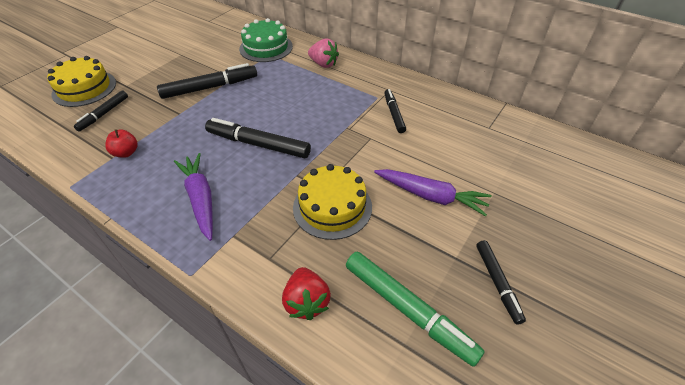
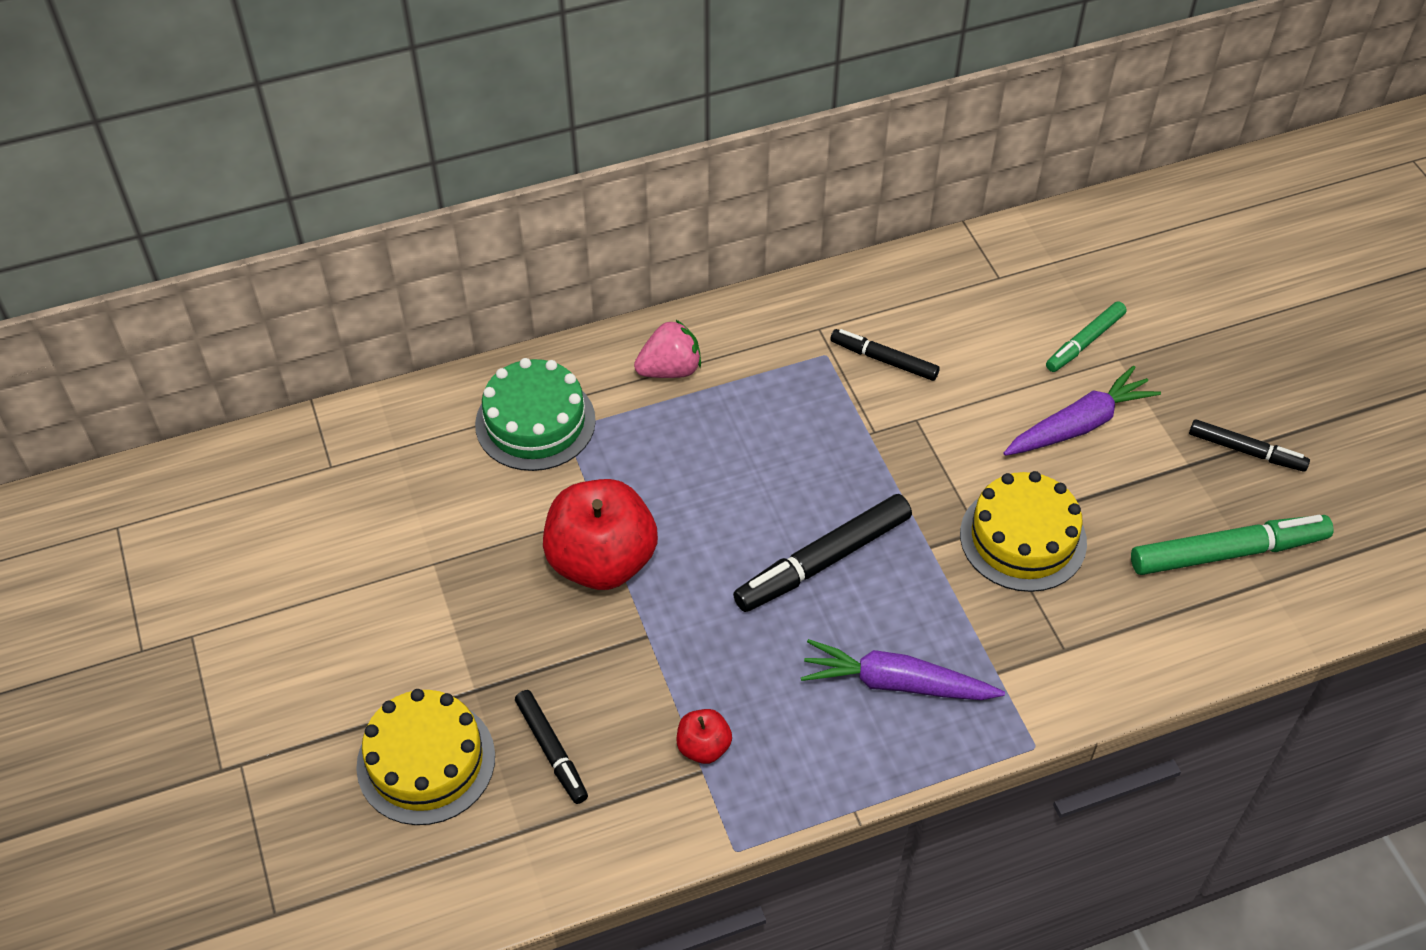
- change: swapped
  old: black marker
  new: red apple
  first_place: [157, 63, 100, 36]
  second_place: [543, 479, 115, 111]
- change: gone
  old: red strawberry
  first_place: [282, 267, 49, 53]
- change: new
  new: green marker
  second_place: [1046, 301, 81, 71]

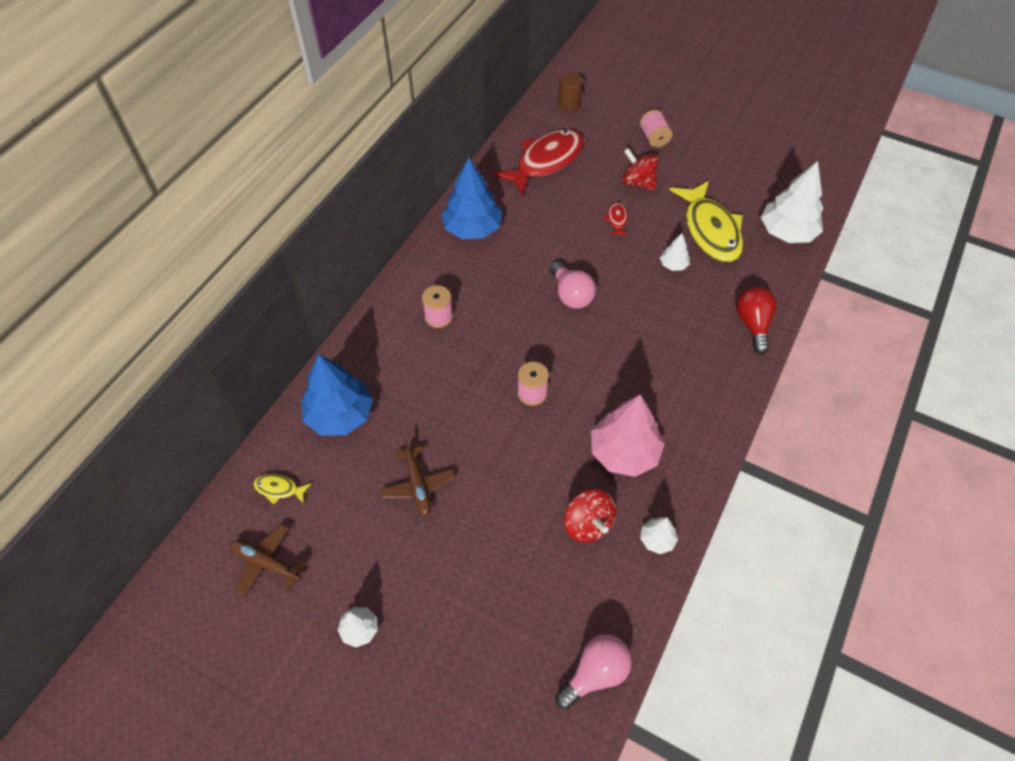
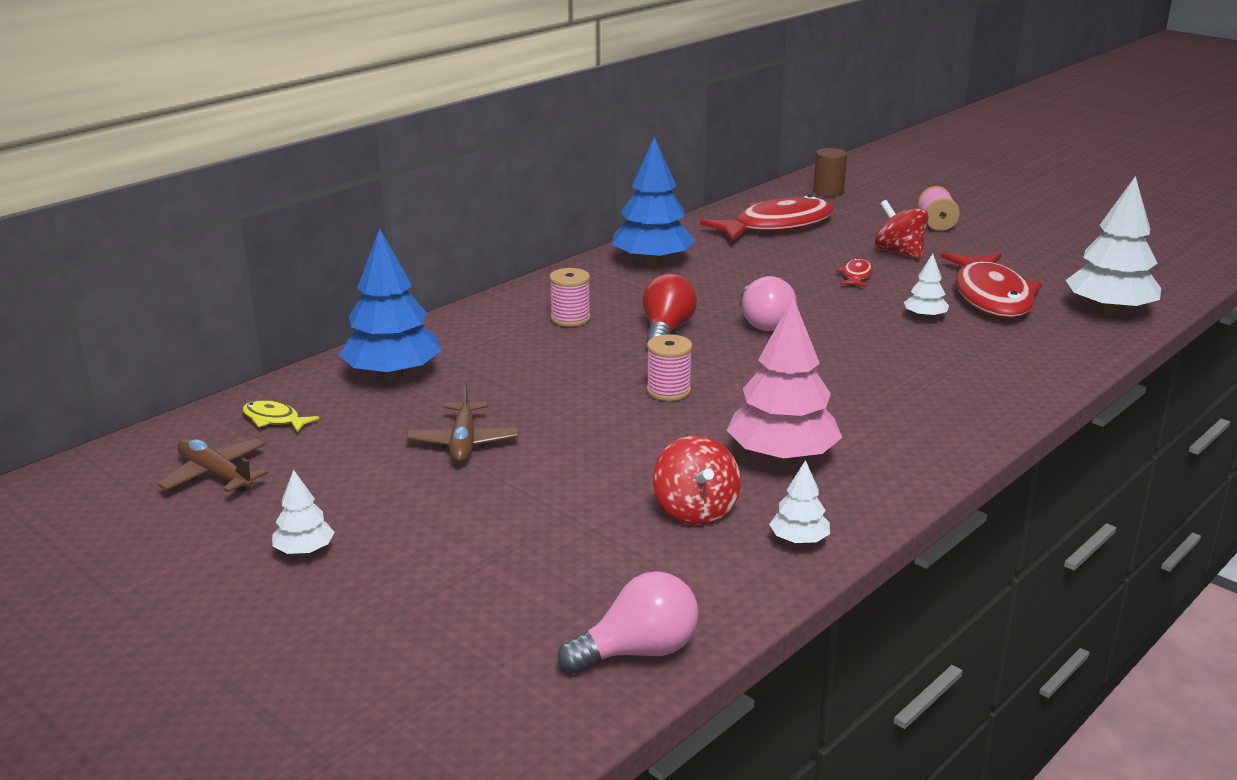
- change: repainted
  old: yellow fish
  new: red fish
  first_place: [670, 181, 73, 81]
  second_place: [941, 253, 101, 65]
- change: shifted
  old: red light bulb
  first_place: [736, 287, 41, 67]
  second_place: [642, 274, 55, 69]

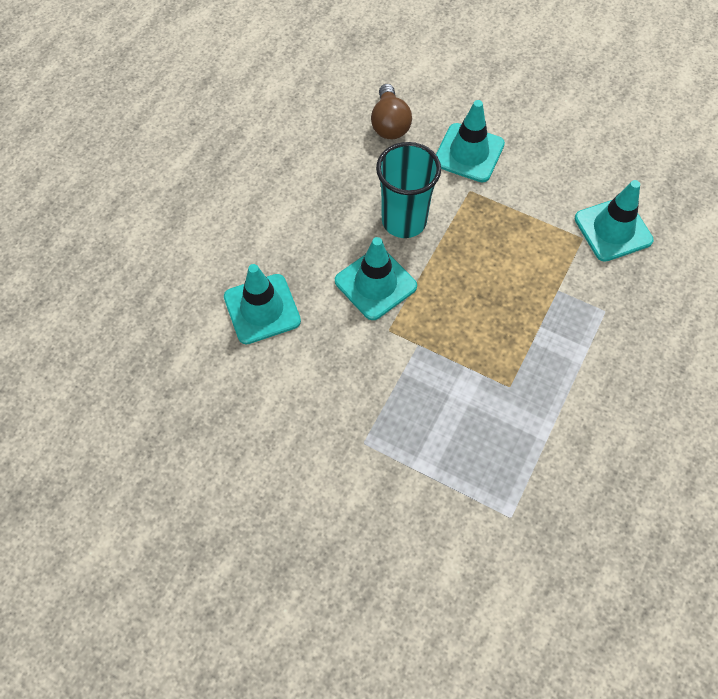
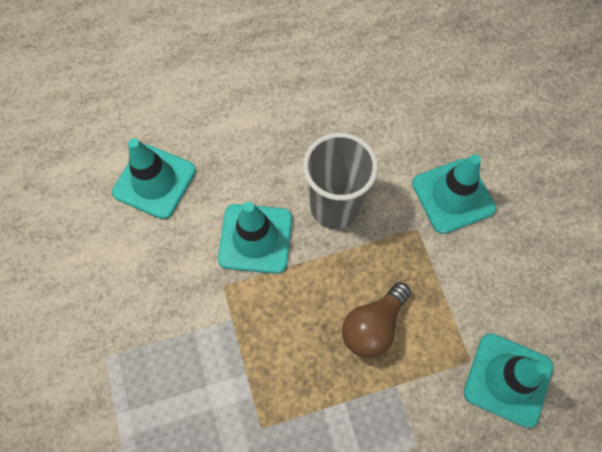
- change: shifted
  old: brown light bulb
  first_place: [371, 84, 41, 55]
  second_place: [342, 282, 69, 76]
- change: repainted
  old: turquoise cup
  new: grey cup
  first_place: [376, 142, 65, 96]
  second_place: [303, 133, 75, 96]

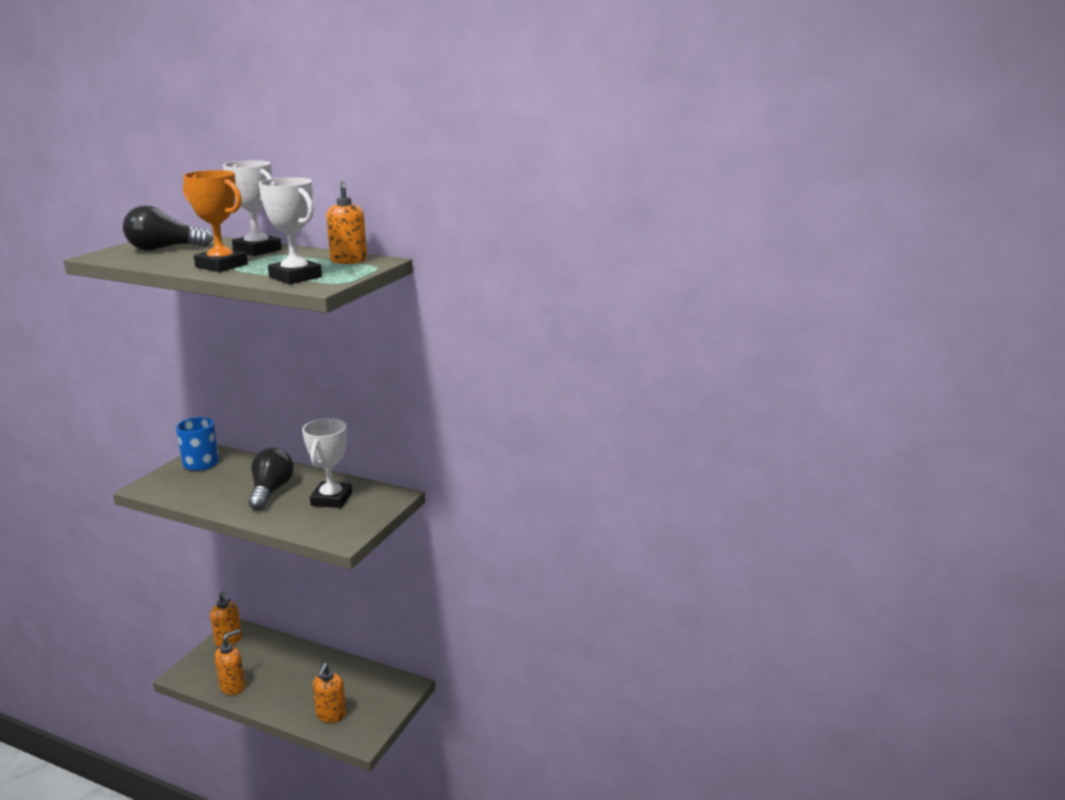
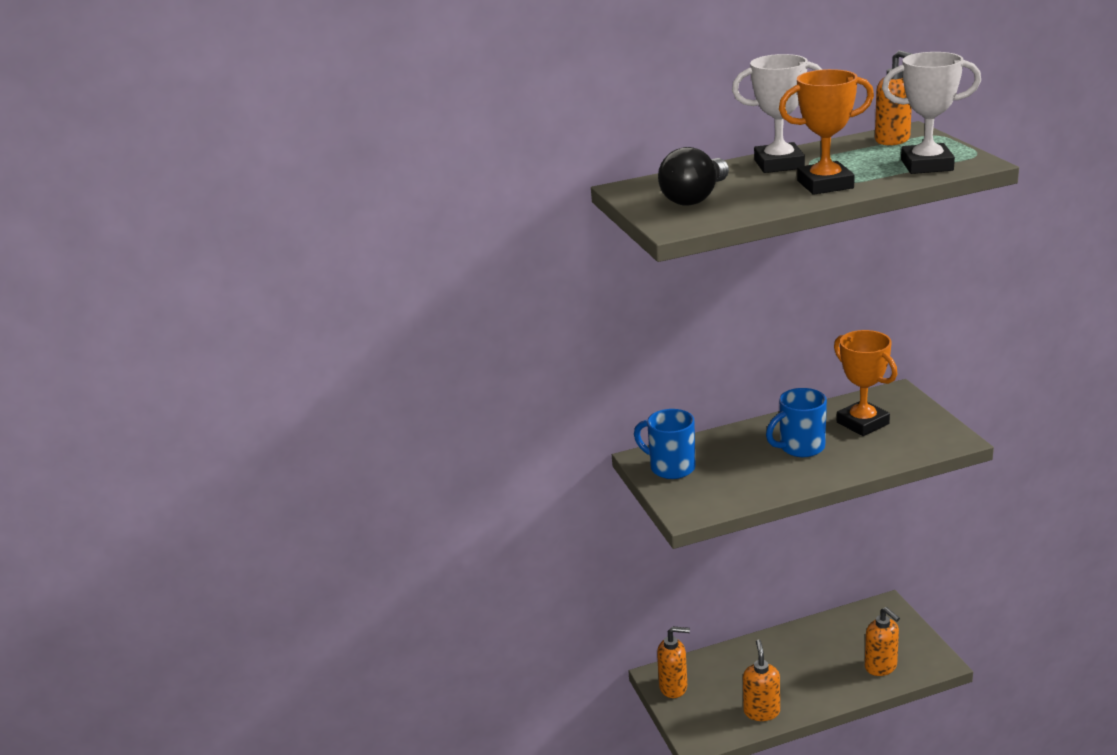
- change: repainted
  old: white trophy
  new: orange trophy
  first_place: [302, 418, 50, 90]
  second_place: [834, 330, 63, 106]
- change: swapped
  old: black light bulb
  new: blue mug
  first_place: [248, 448, 46, 62]
  second_place: [766, 388, 61, 69]

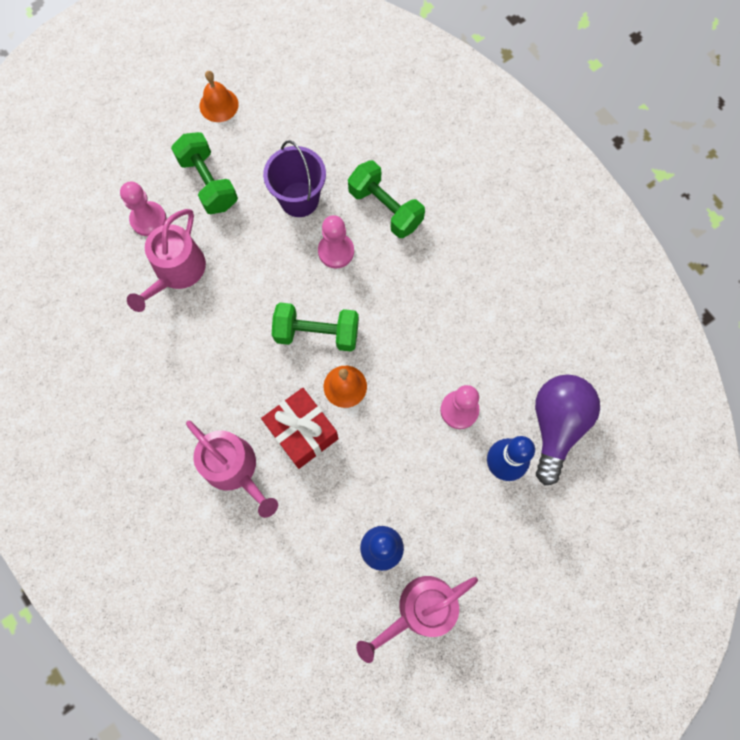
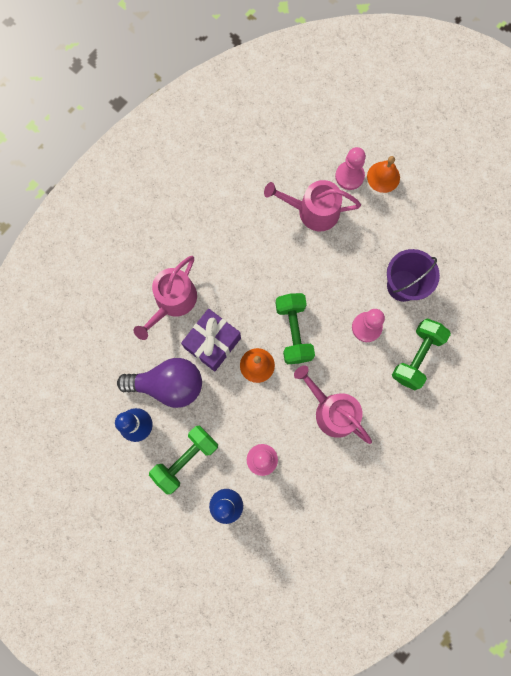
- change: shifted
  old: orange bell
  first_place: [200, 71, 39, 51]
  second_place: [367, 156, 33, 37]
- change: shifted
  old: green dumbbell
  first_place: [171, 132, 67, 82]
  second_place: [149, 426, 69, 68]
- change: shifted
  old: purple light bulb
  first_place: [535, 374, 65, 111]
  second_place: [117, 358, 85, 50]
- change: repainted
  old: red gift
  new: purple gift
  first_place: [261, 388, 78, 81]
  second_place: [181, 309, 60, 62]
- change: shifted
  old: pink watering can
  first_place: [356, 576, 122, 87]
  second_place: [294, 365, 78, 79]

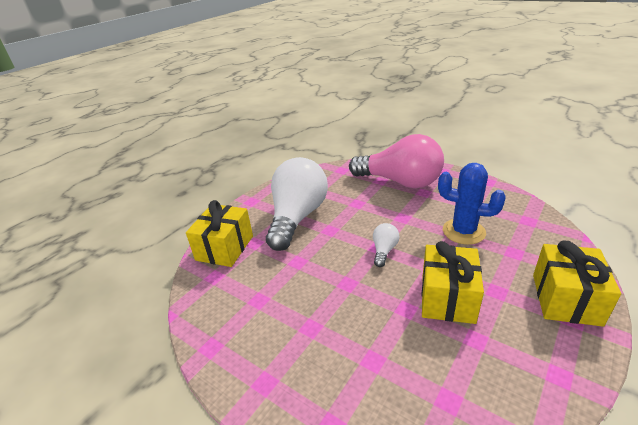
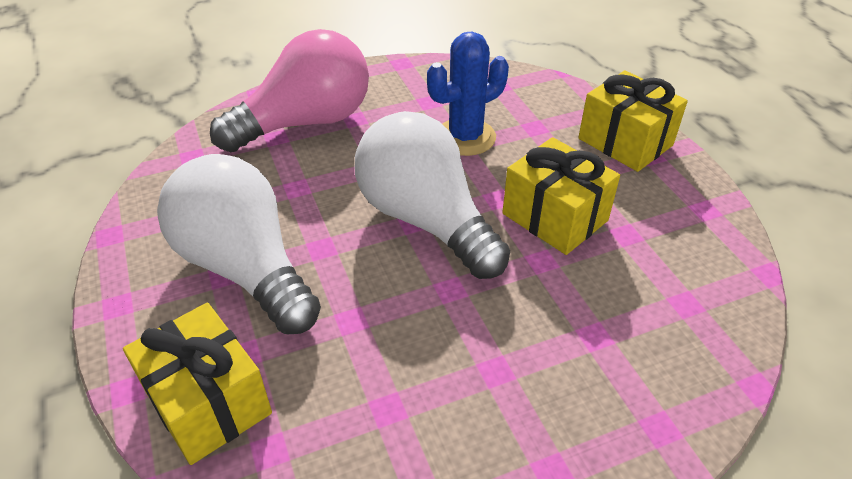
- change: scaled
  old: white light bulb
  first_place: [373, 223, 27, 44]
  second_place: [355, 111, 155, 168]
  factor: 2.43

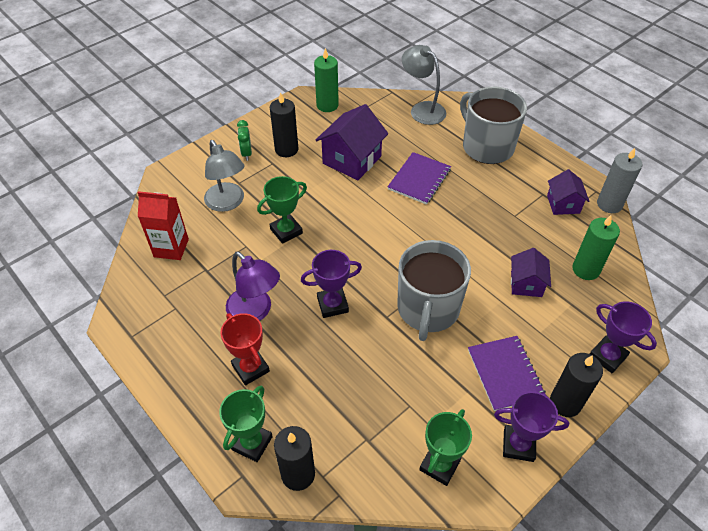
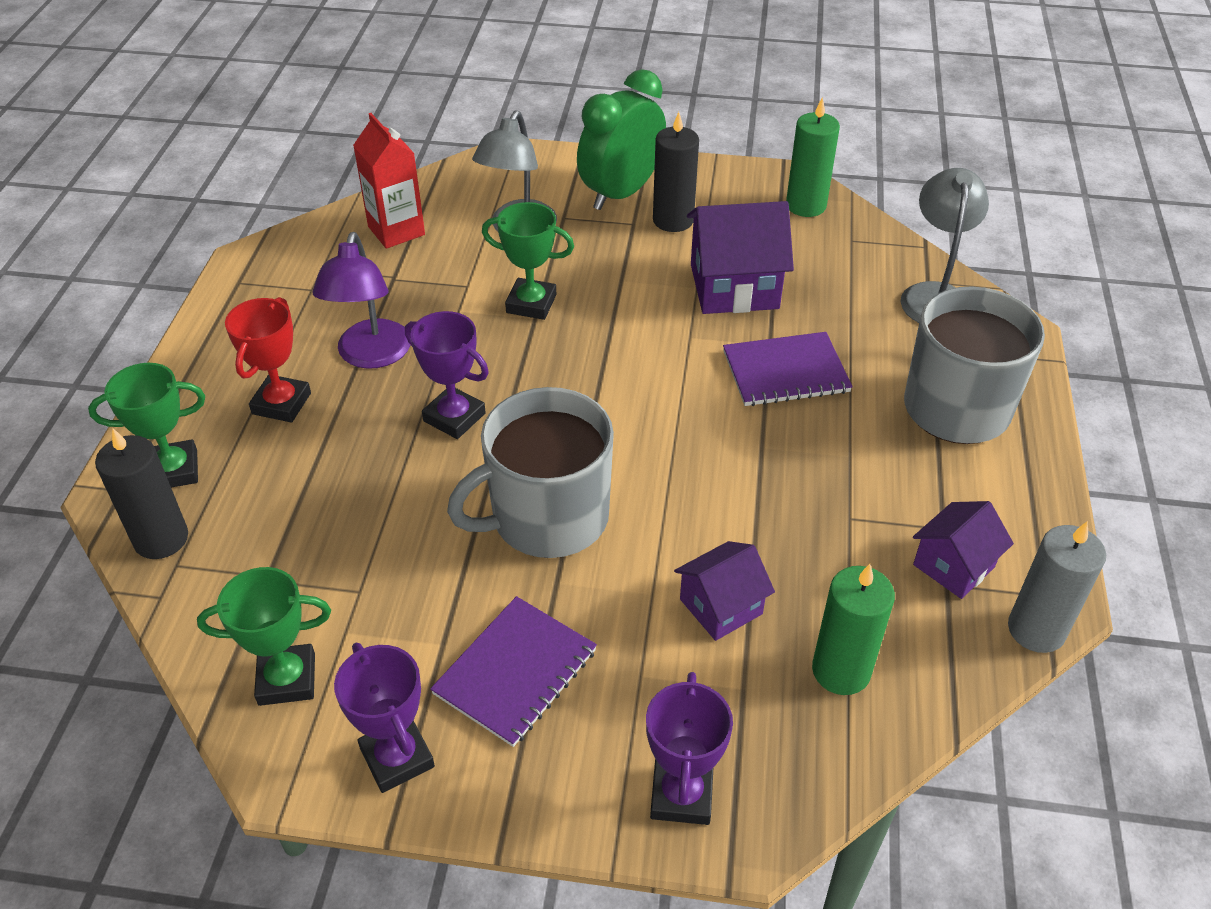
- change: scaled
  old: green clock
  first_place: [237, 120, 15, 41]
  second_place: [577, 69, 89, 141]
  factor: 2.08
- change: gone
  old: black candle
  first_place: [550, 353, 53, 64]

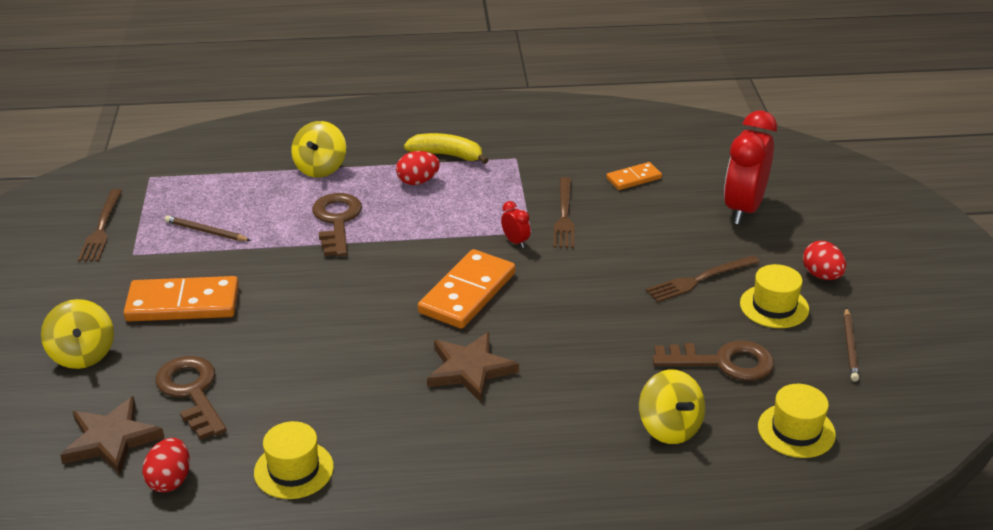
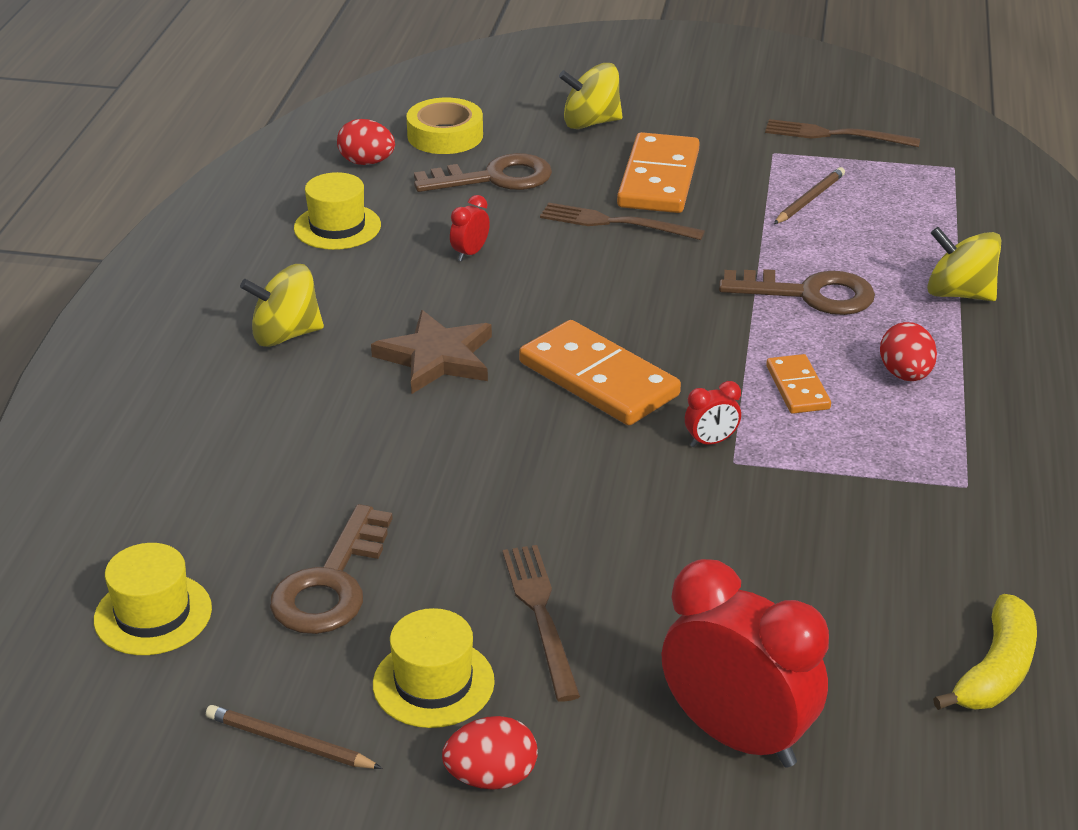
- change: shifted
  old: yellow banana
  first_place: [404, 133, 84, 31]
  second_place: [933, 594, 104, 116]
- change: shifted
  old: orange domino
  first_place: [606, 162, 56, 28]
  second_place: [766, 354, 65, 60]
- change: shifted
  old: brown fork
  first_place: [554, 177, 21, 71]
  second_place: [540, 202, 165, 38]
- change: shifted
  old: yellow spinning top
  first_place: [639, 370, 66, 74]
  second_place: [240, 264, 84, 83]
- change: swapped
  old: brown star
  new: yellow tape
  first_place: [60, 396, 104, 79]
  second_place: [406, 98, 77, 56]
- change: new
  new: red clock
  second_place: [450, 195, 40, 66]

